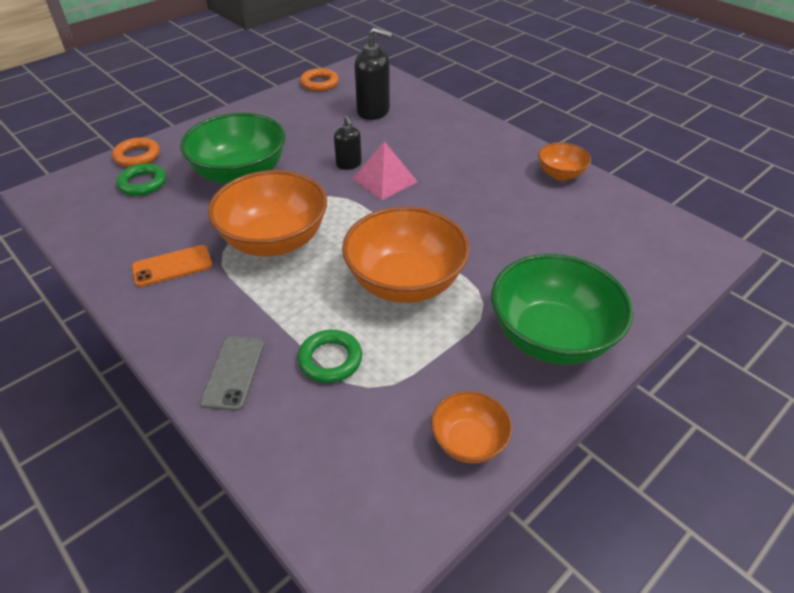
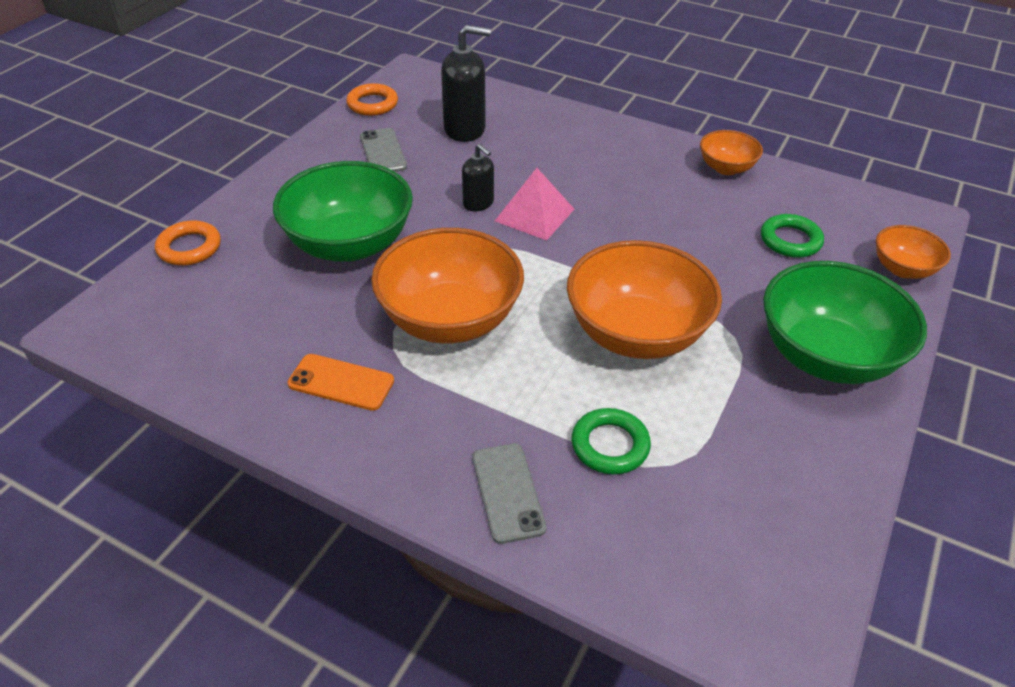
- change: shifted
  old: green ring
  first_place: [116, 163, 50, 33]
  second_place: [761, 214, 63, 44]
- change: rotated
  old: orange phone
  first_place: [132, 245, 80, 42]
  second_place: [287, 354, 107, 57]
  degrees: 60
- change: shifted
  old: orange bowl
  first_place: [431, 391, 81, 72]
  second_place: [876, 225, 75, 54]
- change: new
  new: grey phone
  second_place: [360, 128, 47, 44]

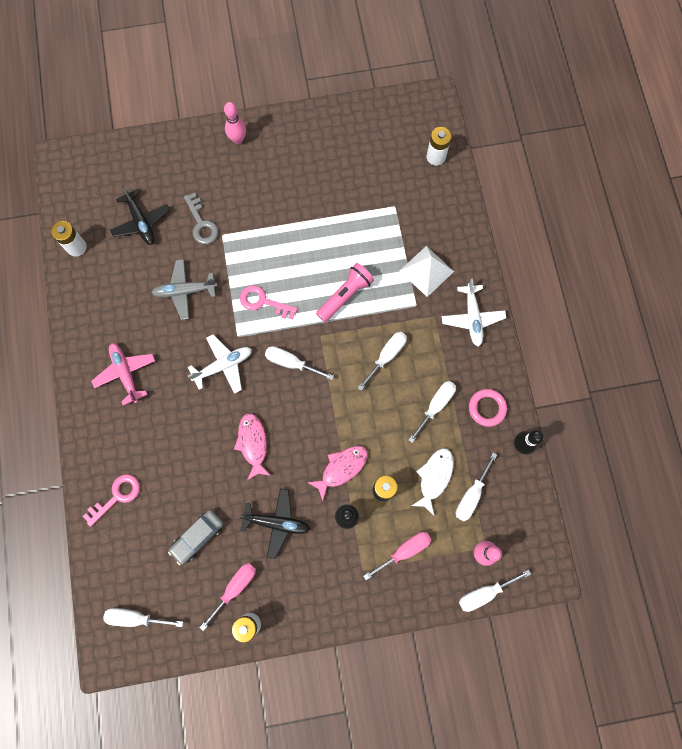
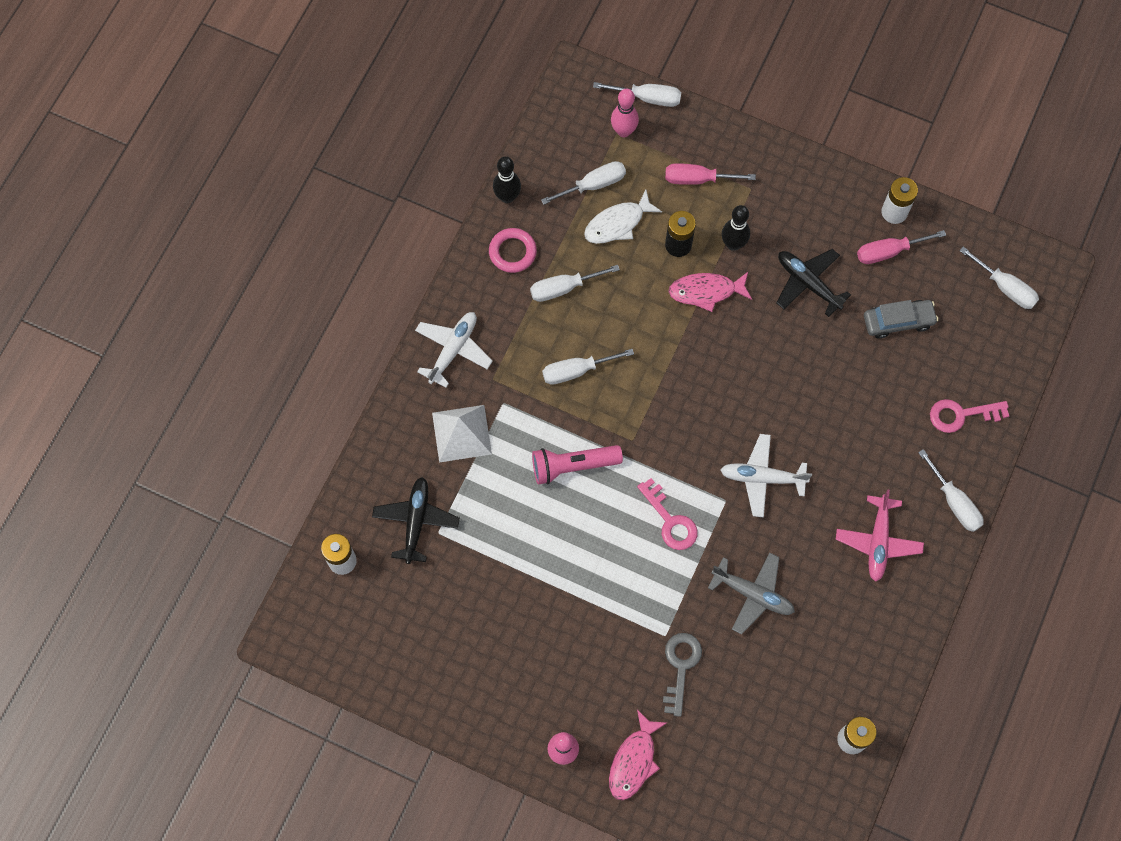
- change: shifted
  old: black plane
  first_place: [110, 185, 60, 60]
  second_place: [372, 477, 88, 87]
- change: shifted
  old: white screwdriver
  first_place: [265, 346, 69, 34]
  second_place: [918, 449, 66, 83]
- change: shifted
  old: pink fish
  first_place: [234, 413, 37, 67]
  second_place: [609, 710, 58, 90]

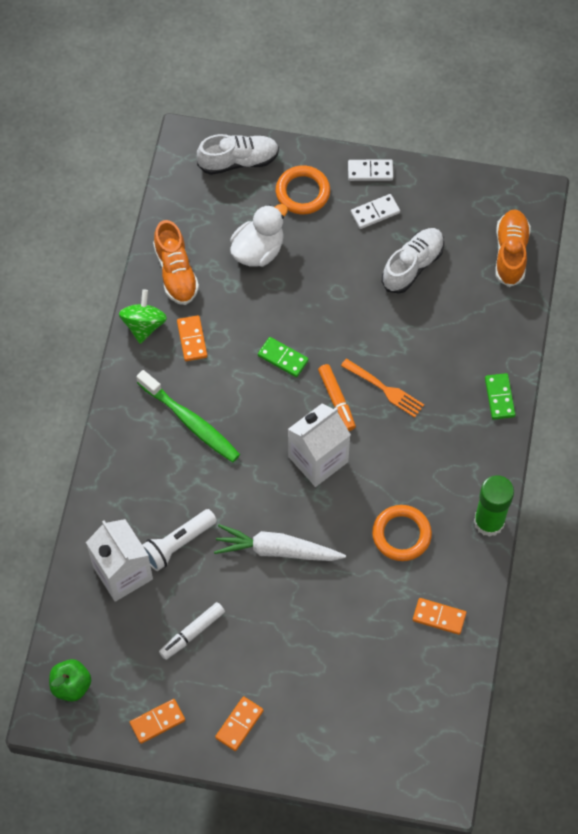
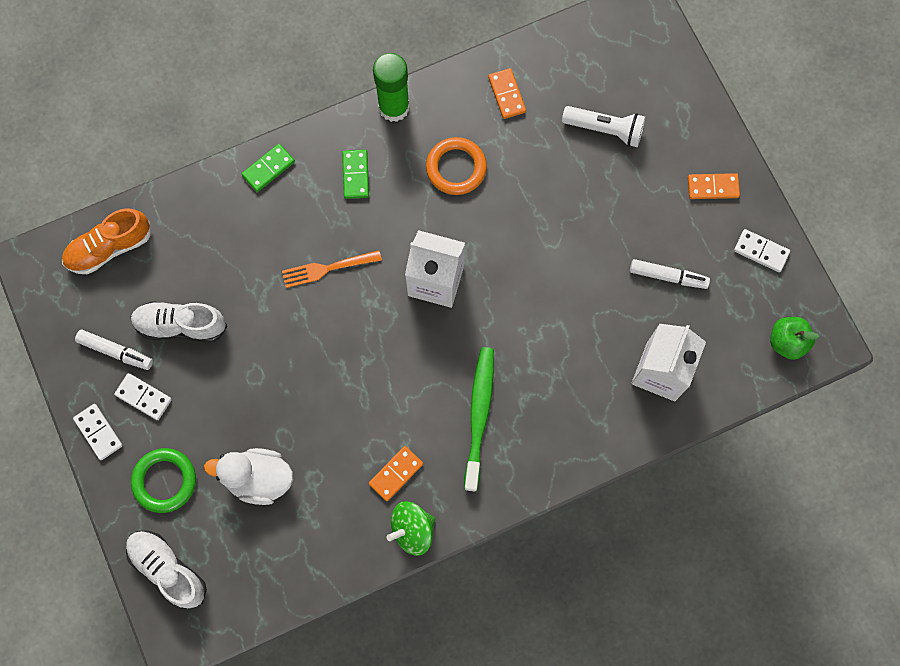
- change: repainted
  old: orange ring
  new: green ring
  first_place: [276, 166, 54, 48]
  second_place: [131, 448, 65, 65]
- change: gone
  old: orange shoe
  first_place: [153, 220, 46, 85]
- change: shifted
  old: green domino
  first_place: [258, 337, 51, 40]
  second_place: [342, 150, 27, 49]
- change: rotated
  old: orange fork
  first_place: [341, 358, 83, 60]
  second_place: [282, 250, 100, 38]
  degrees: -105
- change: gone
  old: orange marker
  first_place: [318, 364, 38, 67]
- change: shifted
  old: white flashlight
  first_place: [142, 509, 75, 62]
  second_place: [562, 106, 83, 41]
- change: gone
  old: white carrot
  first_place: [214, 524, 132, 37]
- change: repainted
  old: orange domino
  new: white domino
  first_place: [130, 699, 55, 45]
  second_place: [734, 229, 56, 43]
- change: new
  new: white marker
  second_place: [75, 330, 78, 40]

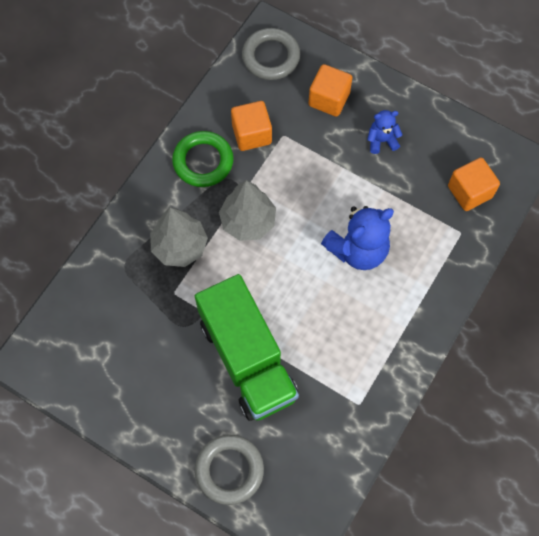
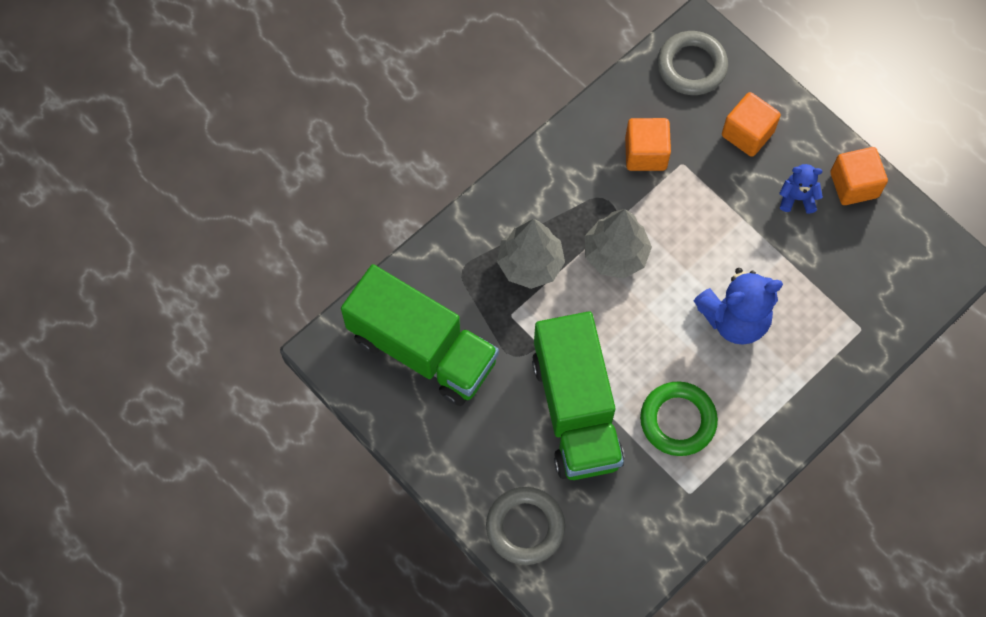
- change: shifted
  old: green ring
  first_place: [172, 131, 62, 56]
  second_place: [640, 381, 78, 75]
- change: shifted
  old: orange cube
  first_place: [448, 157, 52, 54]
  second_place: [830, 147, 58, 58]
- change: new
  new: green truck
  second_place: [341, 264, 158, 142]

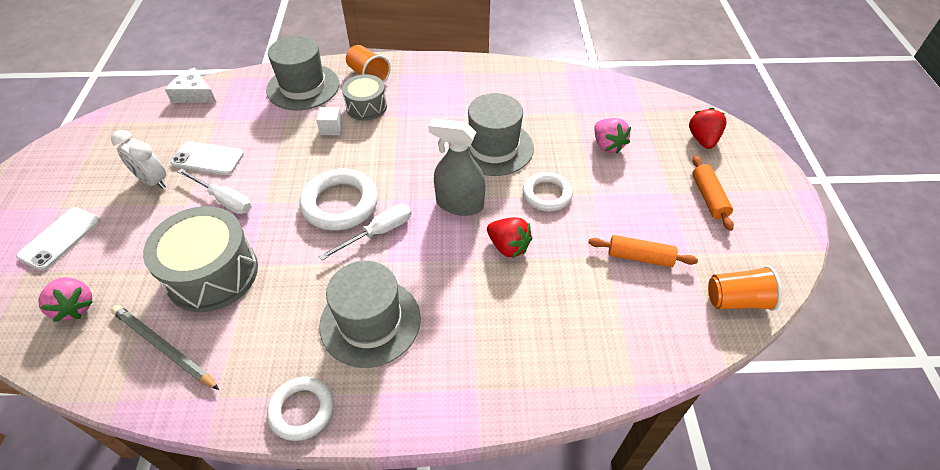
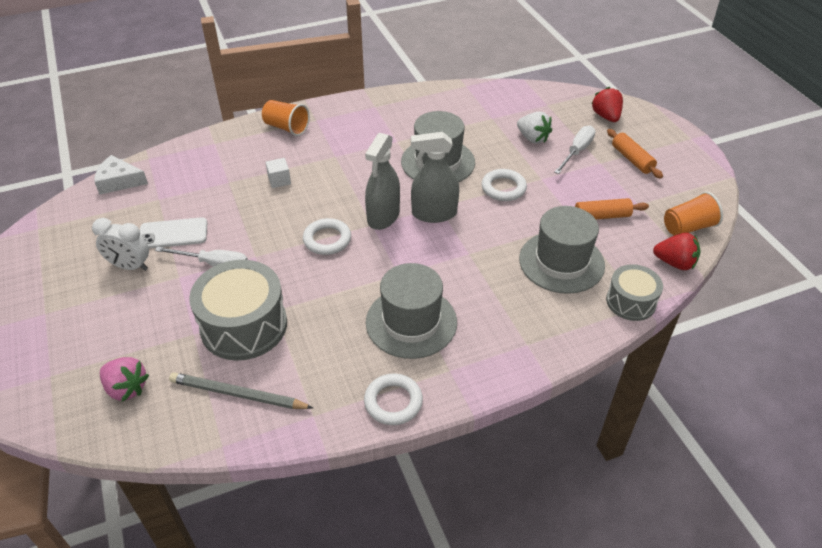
- change: shifted
  old: grey hat
  first_place: [266, 36, 73, 74]
  second_place: [519, 206, 86, 88]
- change: shifted
  old: grey drum
  first_place: [342, 74, 45, 47]
  second_place: [606, 264, 57, 57]
- change: repainted
  old: pink strawberry
  new: white strawberry
  first_place: [594, 118, 37, 36]
  second_place: [517, 112, 35, 32]
- change: scaled
  old: white ring
  first_place: [299, 169, 79, 62]
  second_place: [303, 218, 48, 37]
  factor: 0.65
- change: shifted
  old: white screwdriver
  first_place: [319, 204, 92, 56]
  second_place: [554, 126, 42, 48]
- change: gone
  old: white phone
  first_place: [16, 207, 84, 64]
- change: shifted
  old: red strawberry
  first_place: [487, 217, 45, 41]
  second_place: [653, 233, 48, 37]
- change: new
  new: grey spray bottle
  second_place: [365, 133, 35, 97]

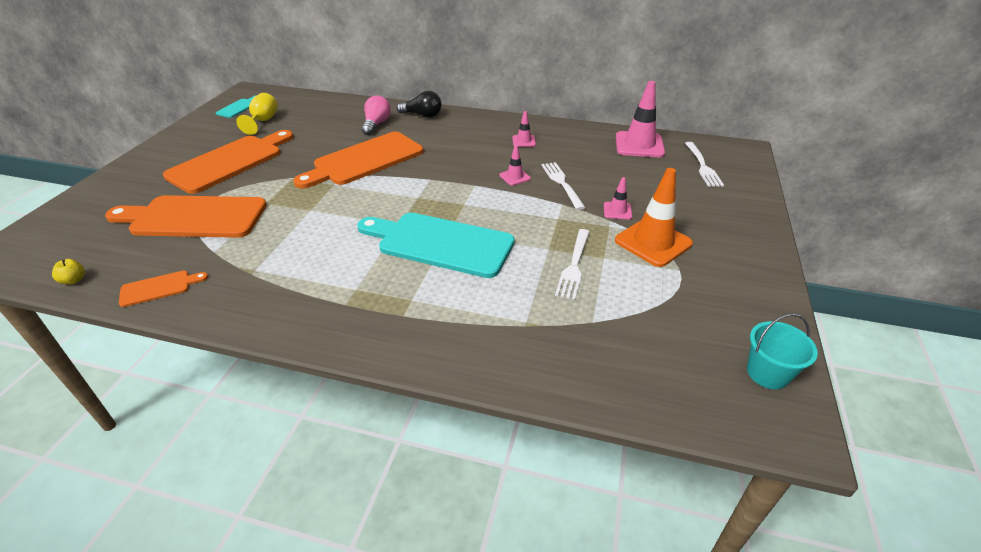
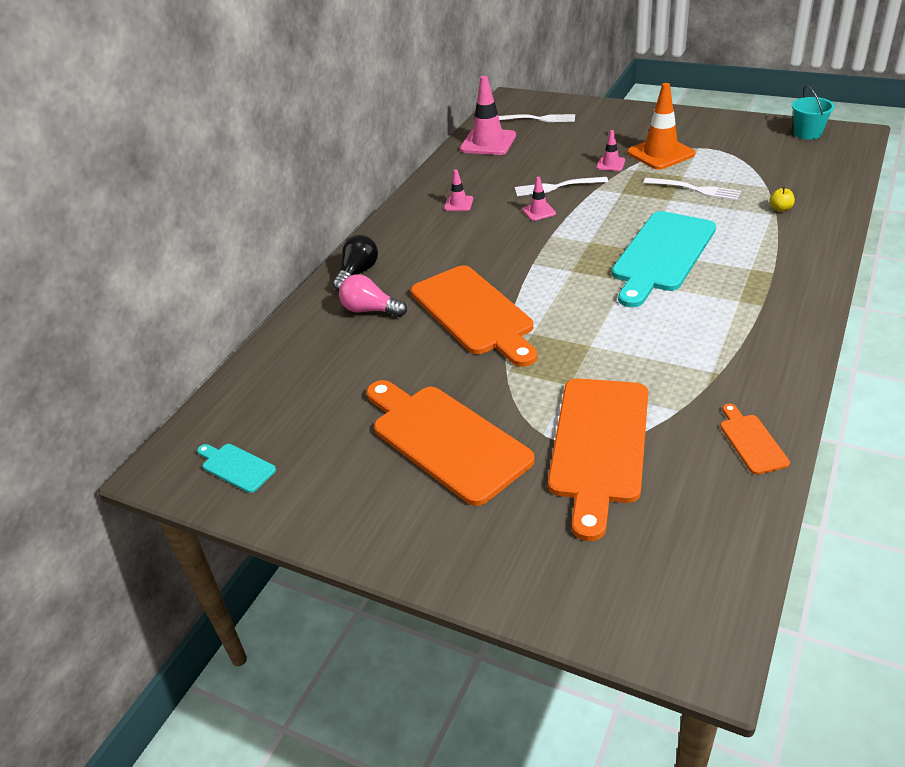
- change: gone
  old: yellow goblet
  first_place: [236, 93, 42, 42]
- change: shifted
  old: yellow apple
  first_place: [52, 259, 33, 25]
  second_place: [770, 187, 25, 25]

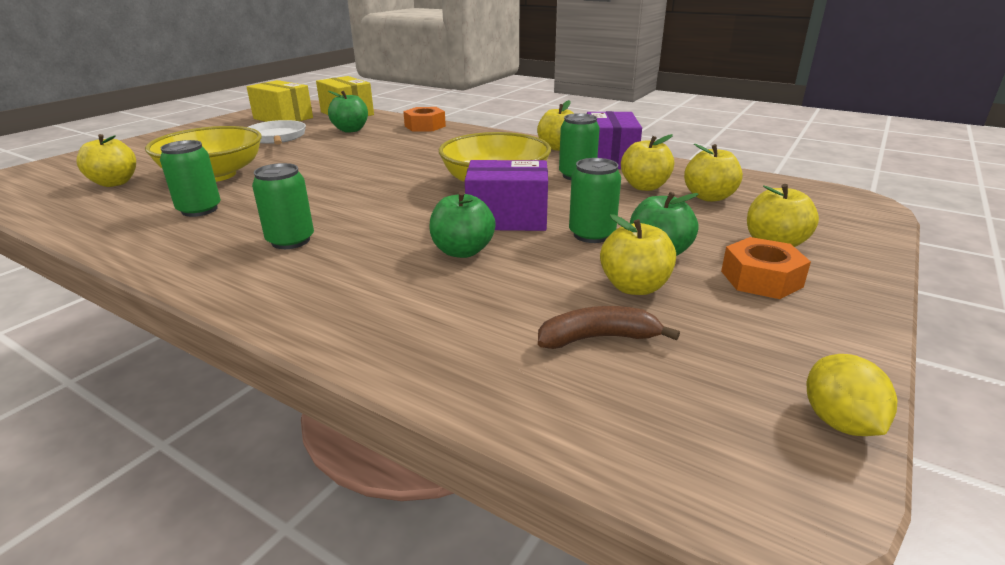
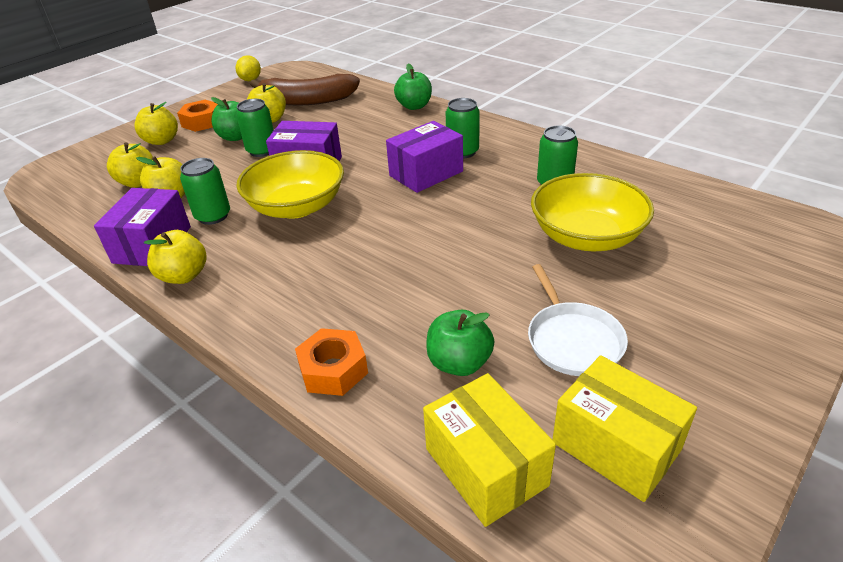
- change: gone
  old: yellow apple
  first_place: [76, 134, 60, 53]
- change: shifted
  old: green apple
  first_place: [429, 191, 67, 67]
  second_place: [394, 63, 38, 47]
- change: scaled
  old: brown banana
  first_place: [538, 306, 142, 43]
  second_place: [250, 74, 110, 32]
  factor: 1.87
- change: new
  new: purple box
  second_place: [386, 121, 77, 72]

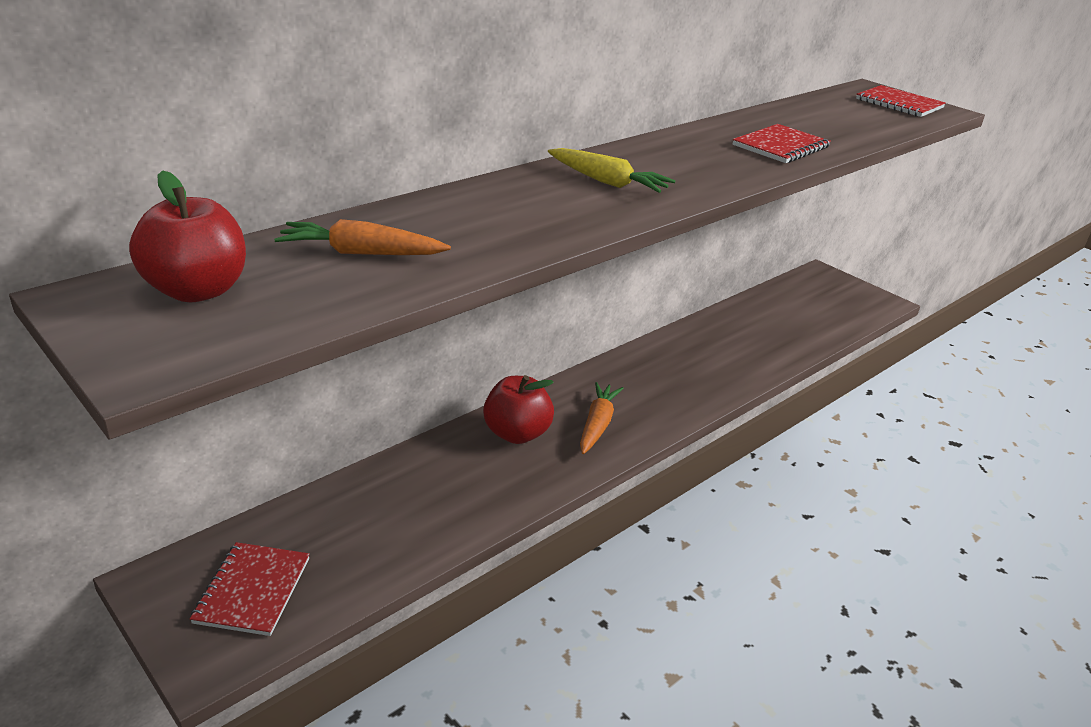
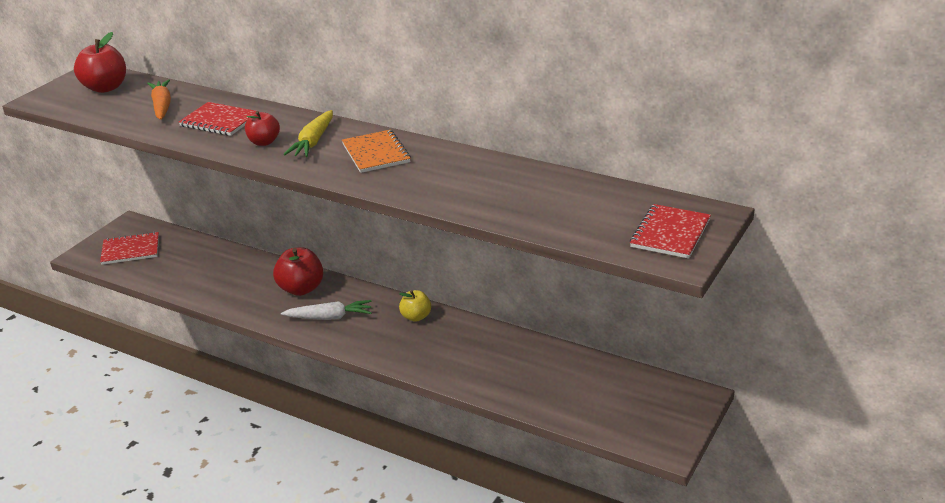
- change: shifted
  old: red notebook
  first_place: [733, 124, 98, 39]
  second_place: [179, 102, 77, 34]
- change: repainted
  old: orange carrot
  new: white carrot
  first_place: [580, 382, 43, 72]
  second_place: [281, 300, 91, 20]
- change: new
  new: red apple
  second_place: [245, 111, 35, 35]
- change: new
  new: orange notebook
  second_place: [342, 130, 69, 43]
- change: new
  new: yellow apple
  second_place: [399, 290, 32, 32]

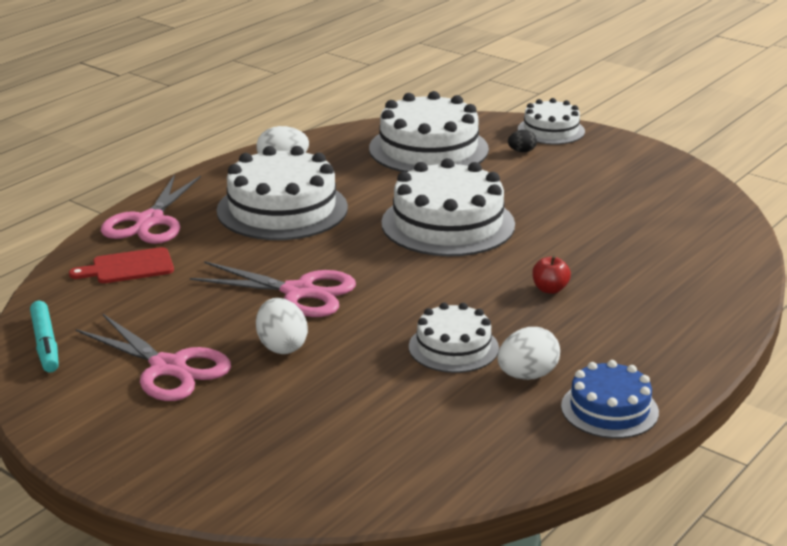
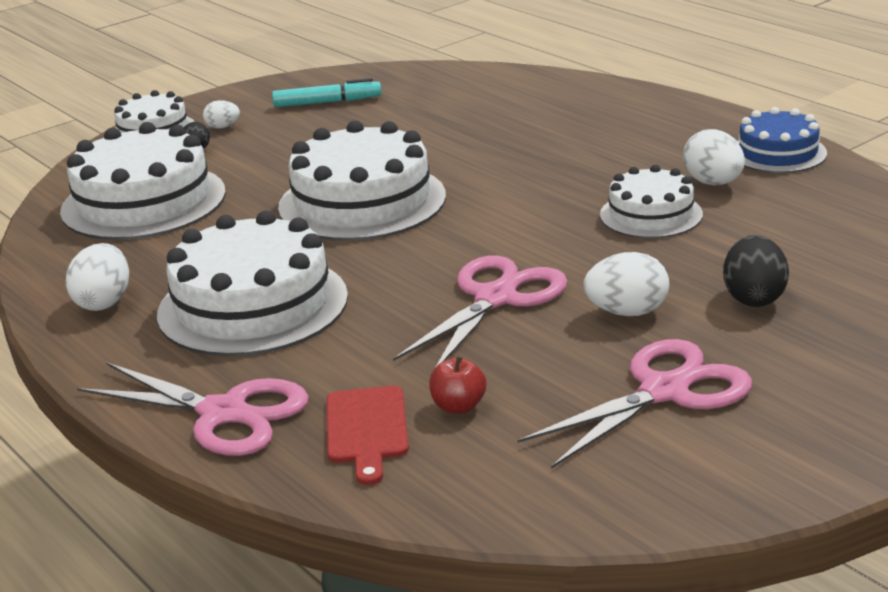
- change: shifted
  old: red apple
  first_place: [532, 256, 39, 38]
  second_place: [429, 355, 57, 59]
- change: shifted
  old: turquoise marker
  first_place: [30, 301, 29, 71]
  second_place: [272, 78, 109, 29]
- change: new
  new: white egg
  second_place: [203, 100, 37, 29]
- change: new
  new: black egg
  second_place: [723, 235, 66, 72]

